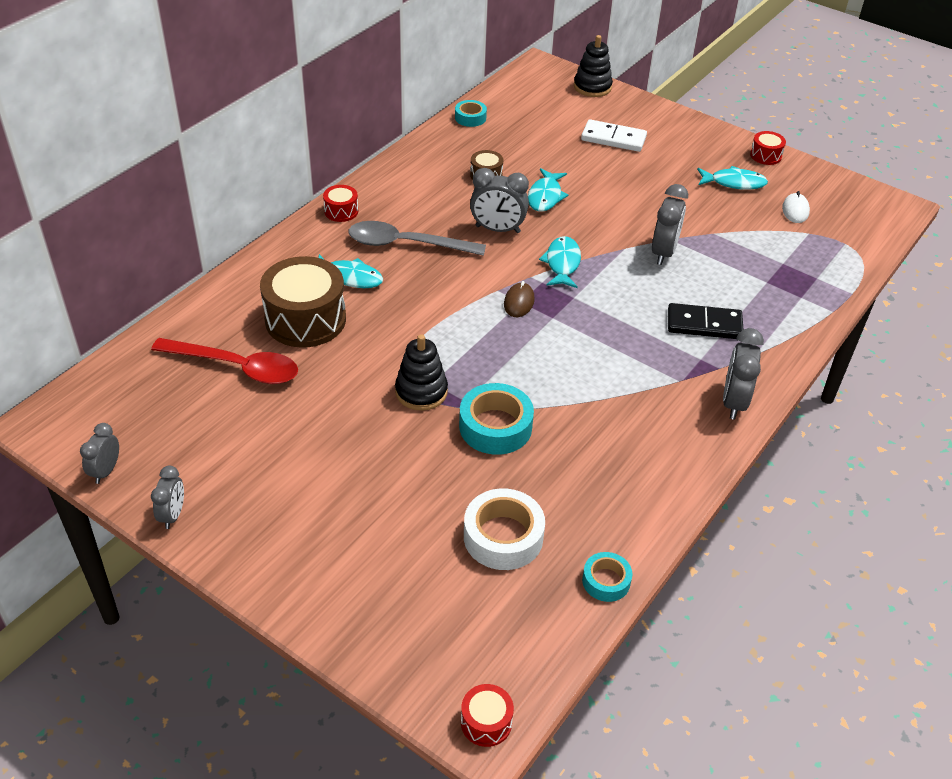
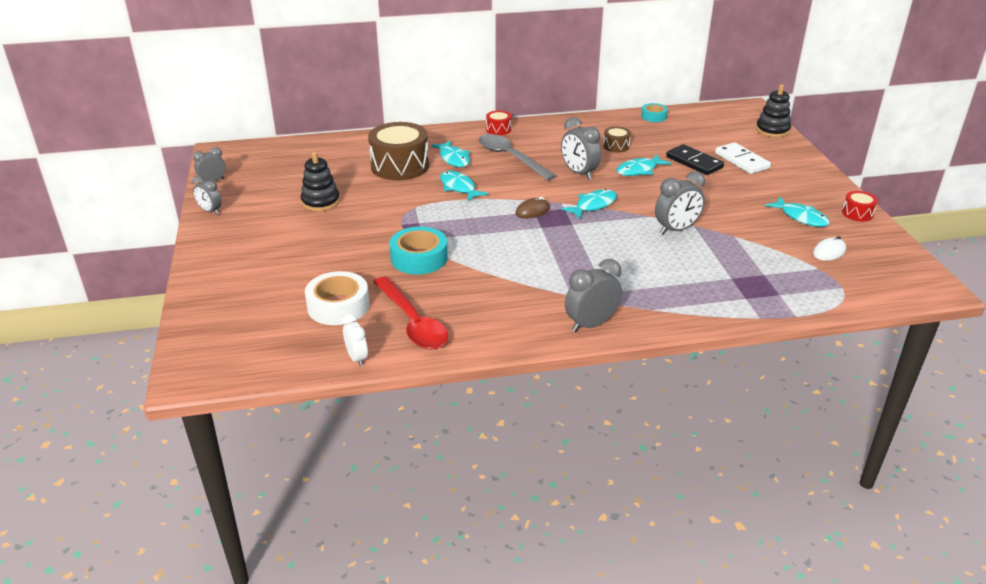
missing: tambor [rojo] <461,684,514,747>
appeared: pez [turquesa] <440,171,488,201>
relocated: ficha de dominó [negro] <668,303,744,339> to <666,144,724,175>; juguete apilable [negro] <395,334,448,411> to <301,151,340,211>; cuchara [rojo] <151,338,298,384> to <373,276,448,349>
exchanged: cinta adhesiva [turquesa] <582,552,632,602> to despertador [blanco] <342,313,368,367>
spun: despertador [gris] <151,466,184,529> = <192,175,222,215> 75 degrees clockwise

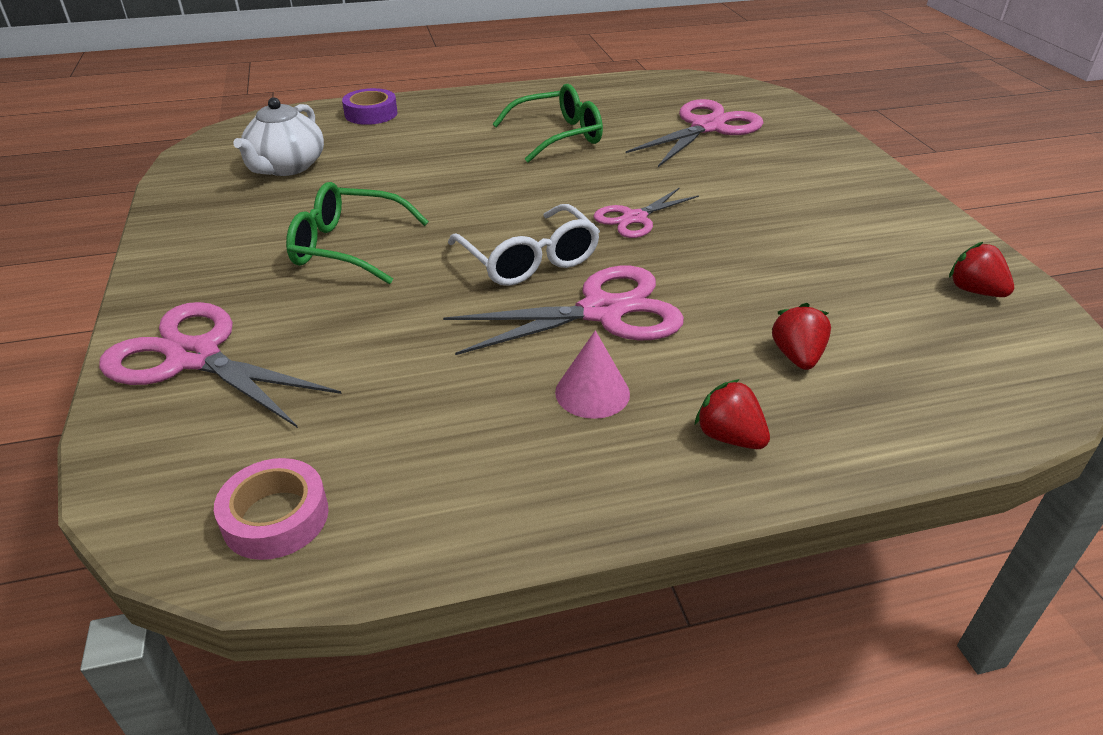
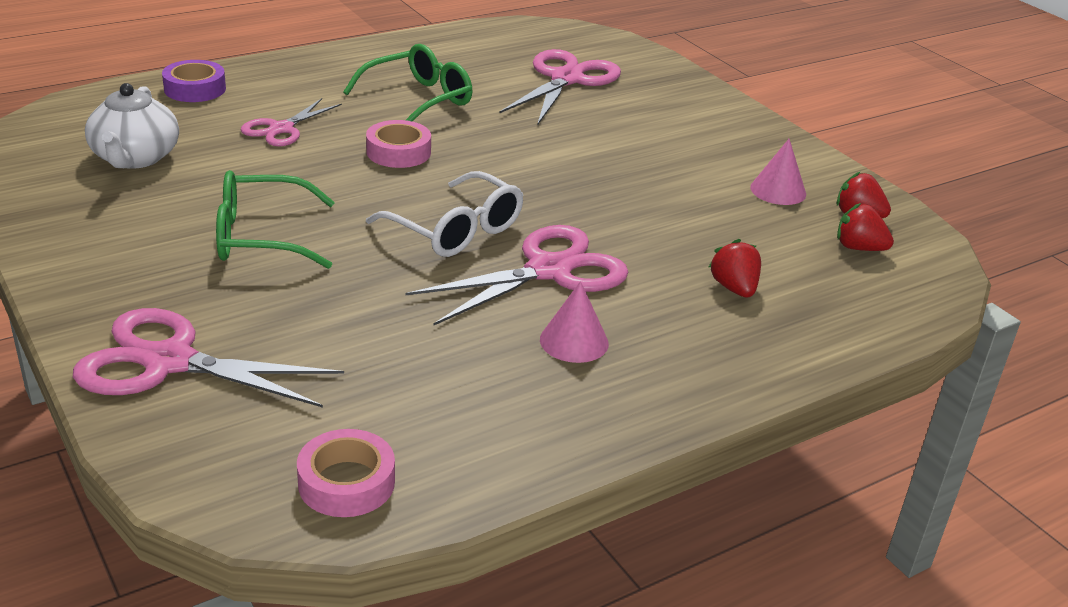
appeared: cinta adhesiva [rosa] <366,120,431,168>; cono [rosa] <750,139,806,205>
relocated: tijeras [rosa] <593,187,699,238> to <241,98,342,147>; fresa [rojo] <695,379,770,449> to <837,203,894,251>

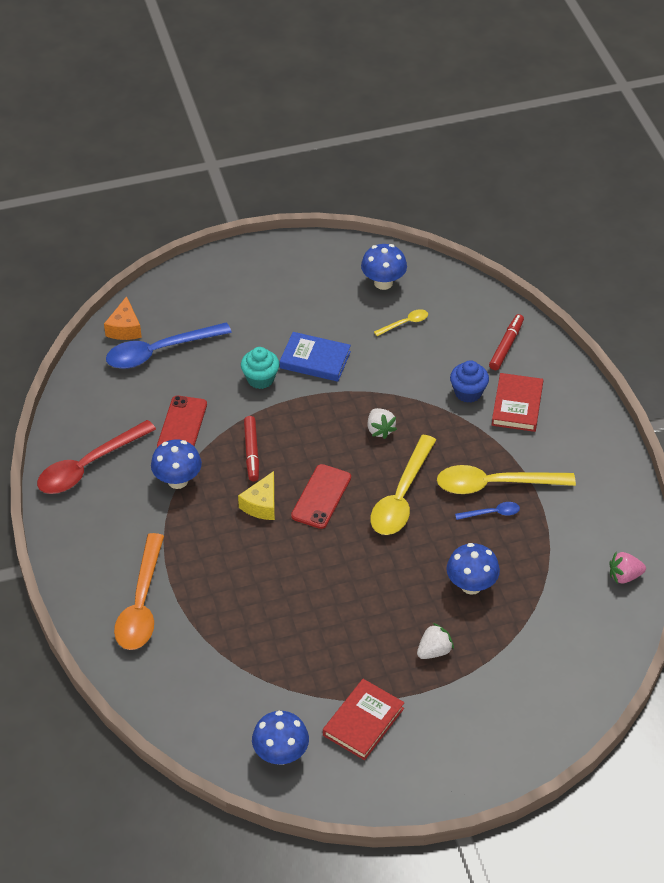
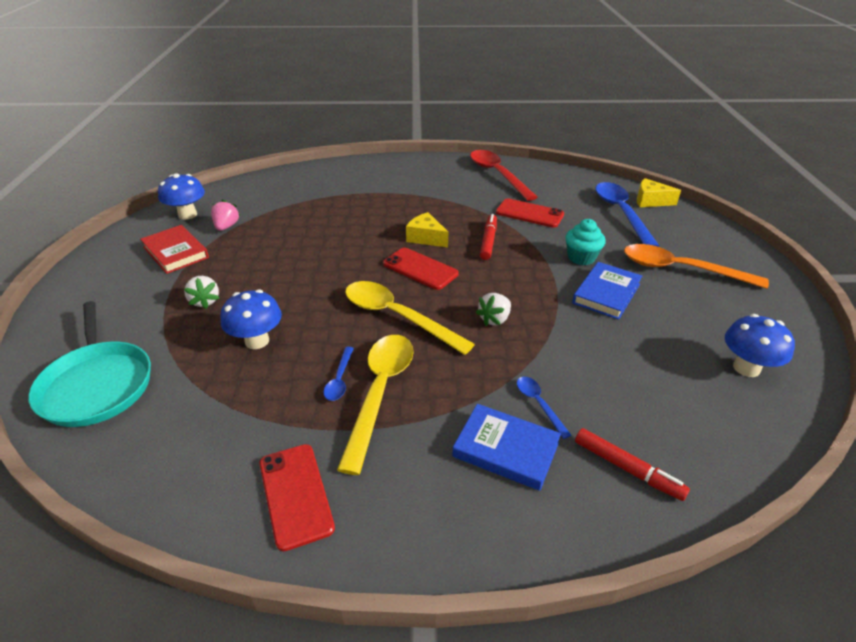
missing: cuchara [amarillo] <374,309,428,336>; seta [azul] <151,439,202,489>
appeared: sartén [turquesa] <28,301,151,427>; móvil [rojo] <260,444,335,551>
relocated: cuchara [naranja] <114,533,164,650> to <624,244,769,289>; fresa [rosa] <609,552,646,584> to <211,199,241,231>
exchanged: magdalena [azul] <450,360,489,403> to cuchara [azul] <517,377,571,439>
colour: queso [naranja] <104,296,142,340> to queso [amarillo] <637,178,681,207>; libro [rojo] <492,373,543,432> to libro [azul] <452,404,561,491>
spun: fresa [blanco] <367,408,397,439> = <476,293,511,326> 45 degrees counterclockwise; rotulador [rojo] <244,416,259,481> = <480,214,497,260> 90 degrees clockwise

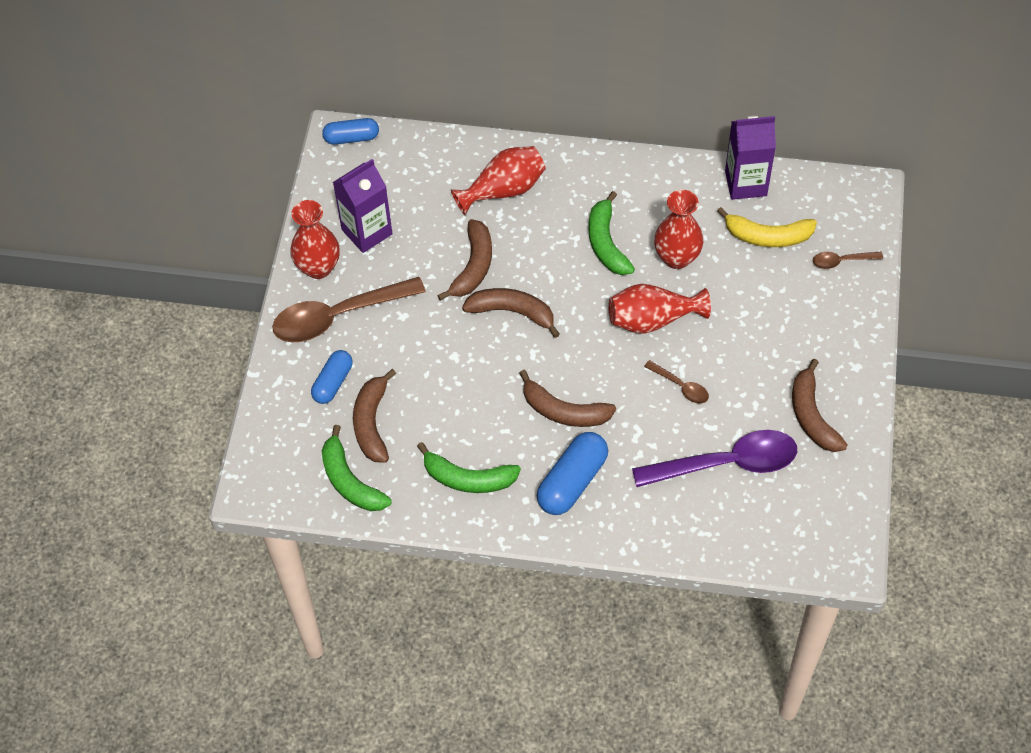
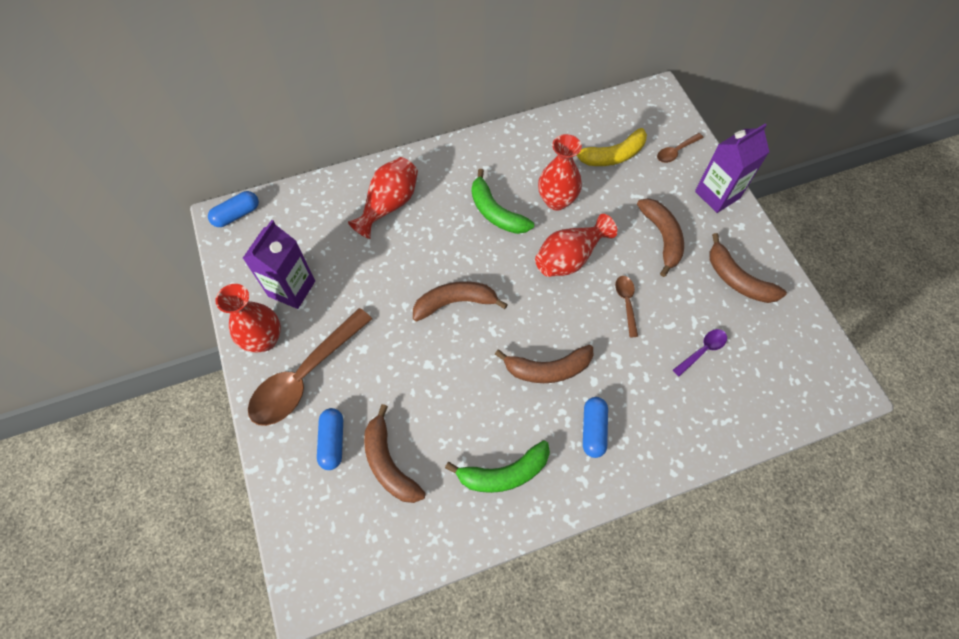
missing: plátano [verde] <322,425,392,511>
relocated: cartón de leche [morado] <725,116,776,200> to <695,124,769,213>; plátano [marrón] <437,219,492,300> to <637,198,684,277>
spun: cuchara [marrón] <644,360,709,404> = <615,276,638,337> 105 degrees counterclockwise
size: cuchara [morado] <632,430,797,487> = <673,329,727,376> x0.46; cápsula [azul] <537,432,608,515> = <583,397,608,458> x0.65

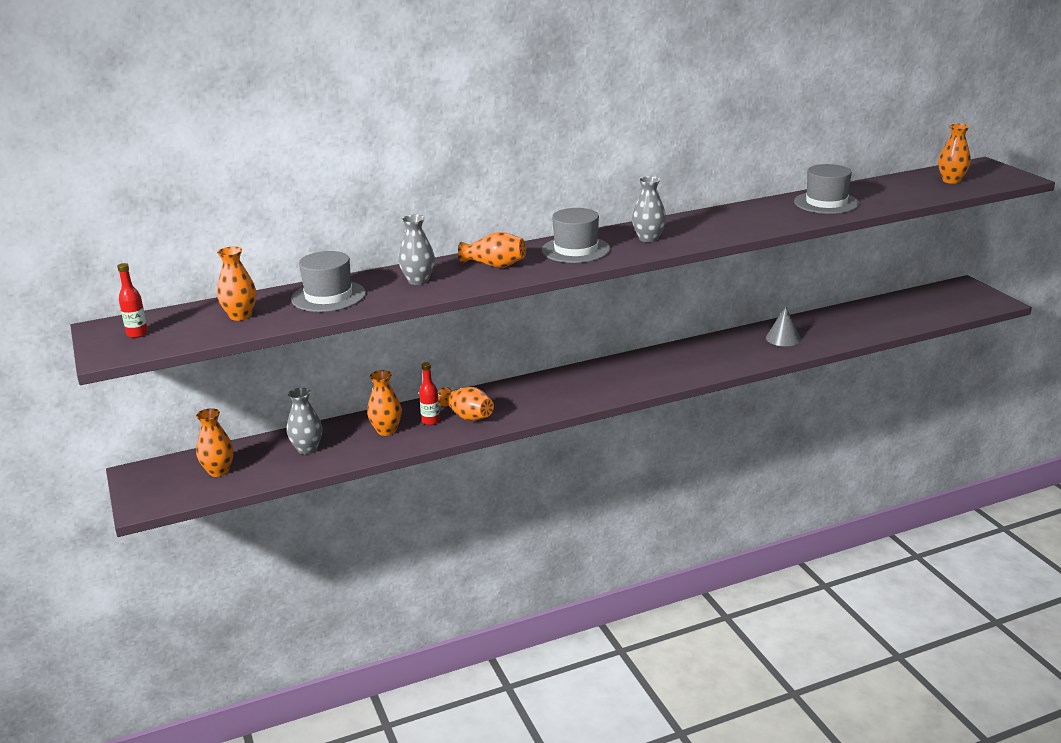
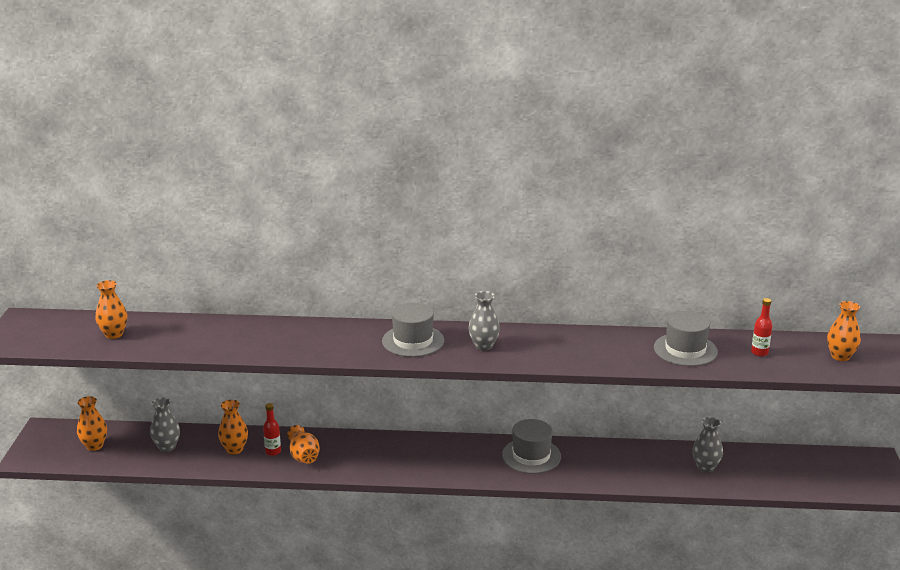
missing: florero [naranja] <458,232,526,268>; cono [gris] <766,307,801,346>
relocated: florero [gris] <398,215,435,285> to <692,417,723,472>; sombrero [gris] <291,251,366,312> to <502,419,561,474>; botella [rojo] <117,263,148,338> to <751,298,772,356>

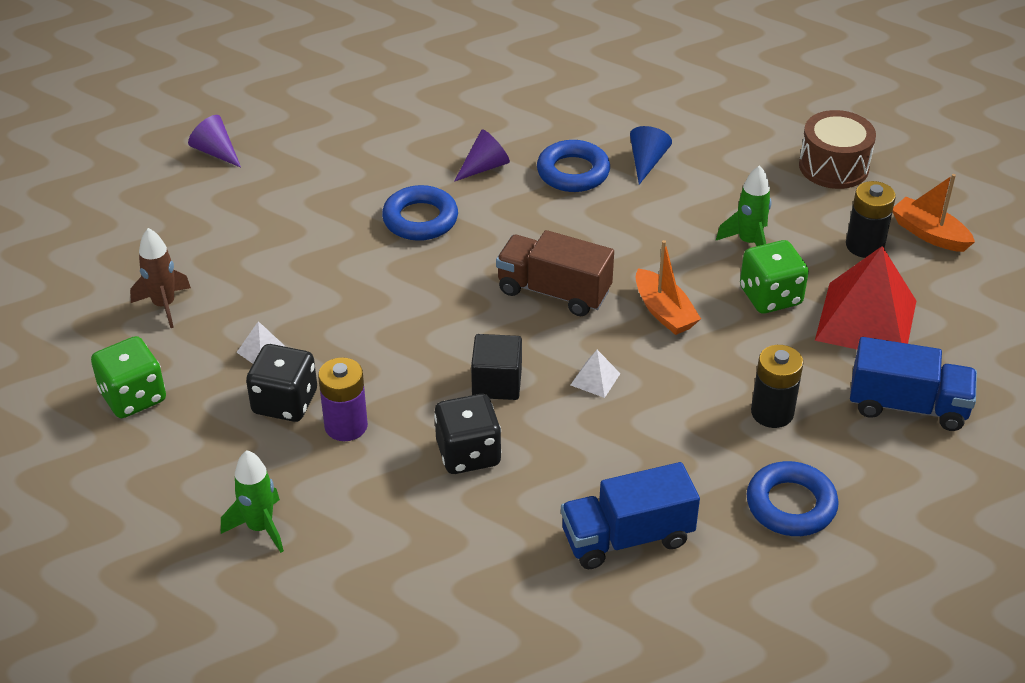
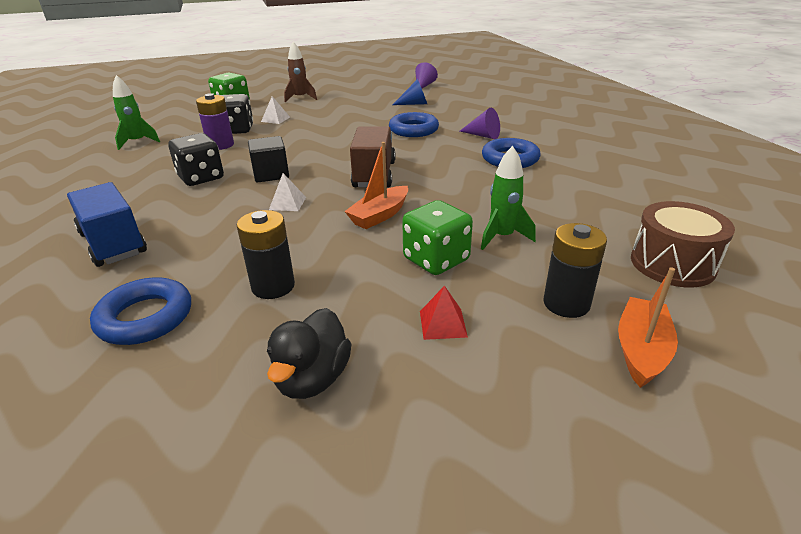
relocated: cono [azul] <630,126,672,185> to <392,79,427,105>
exchanged: camión [azul] <850,337,977,431> to pato [negro] <267,308,351,399>
size: pirámide [rojo] <815,246,916,349> = <420,285,468,340> x0.41

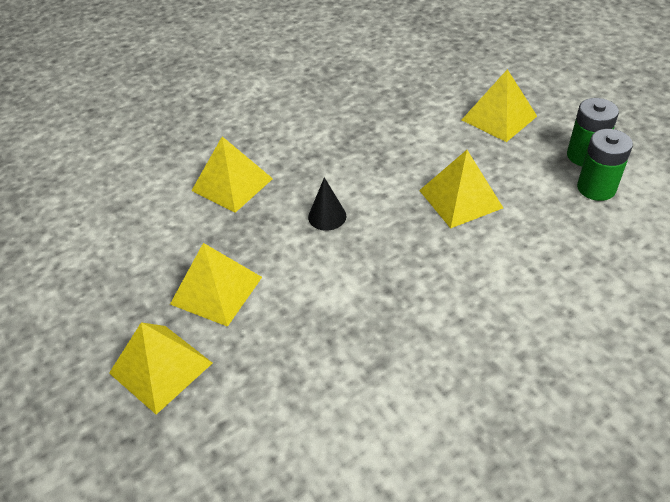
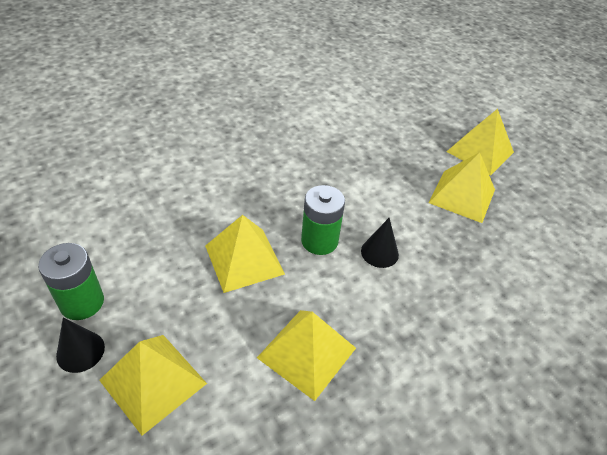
appeared: cono [negro] <56,318,105,373>
relocated: pila [verde] <577,129,633,201> to <301,185,345,255>; pirámide [amarillo] <191,136,273,213> to <257,310,356,401>

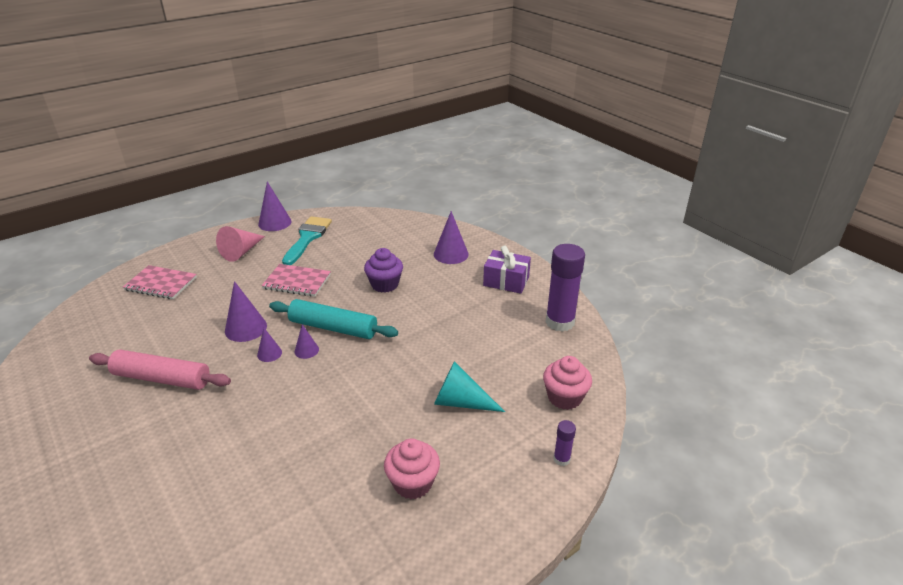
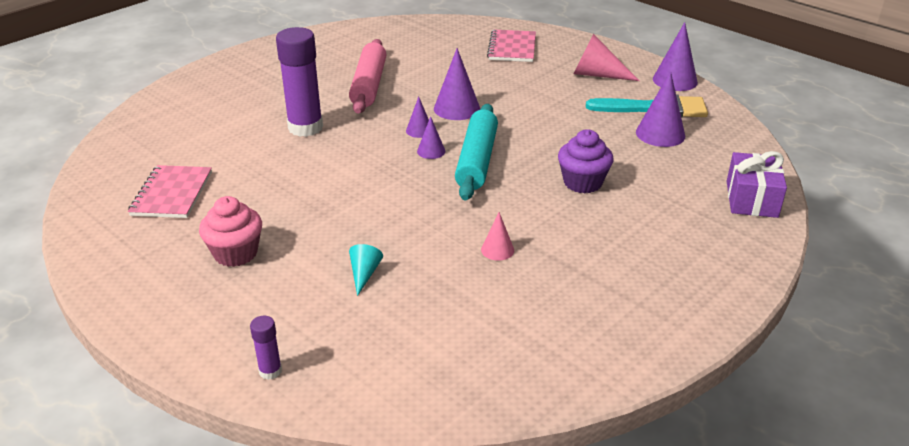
missing: magdalena [rosa] <543,356,592,410>
appeared: cono [rosa] <481,212,514,261>
relocated: cono [morado] <434,211,469,264> to <636,71,685,147>; barra de pegamento [morado] <546,244,585,332> to <276,27,323,137>; regalo [morado] <483,245,531,294> to <727,151,787,218>; cuaderno [rosa] <261,264,331,297> to <128,165,212,218>
size: cono [turquesa] <434,361,505,412> = <349,244,383,296> x0.56

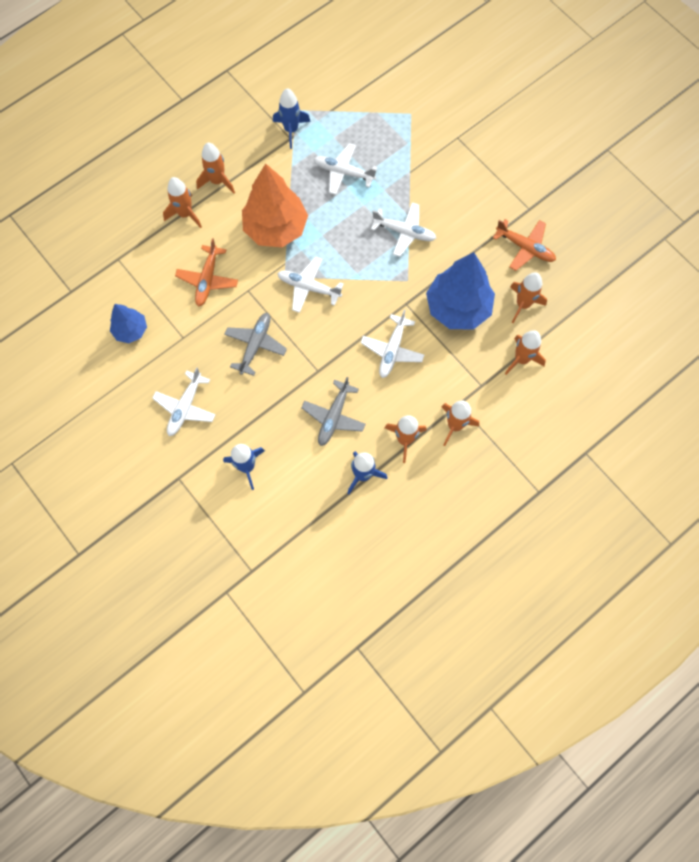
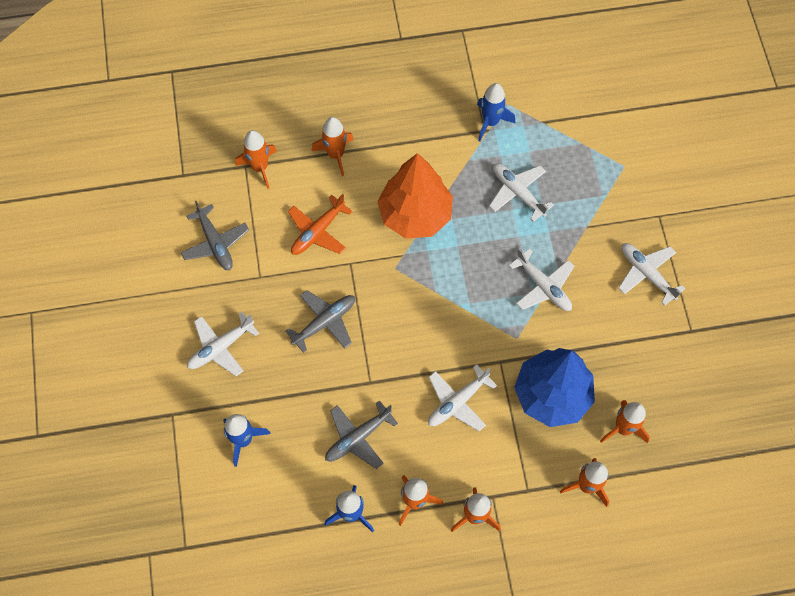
missing: avión [naranja] <493,219,556,271>
relocated: cohete [naranja] <196,143,235,194> to <235,130,277,189>; avión [blanco] <277,256,344,313> to <619,243,686,306>
exchanged: árbol [azul] <110,304,147,343> to avión [gris] <181,201,249,270>

